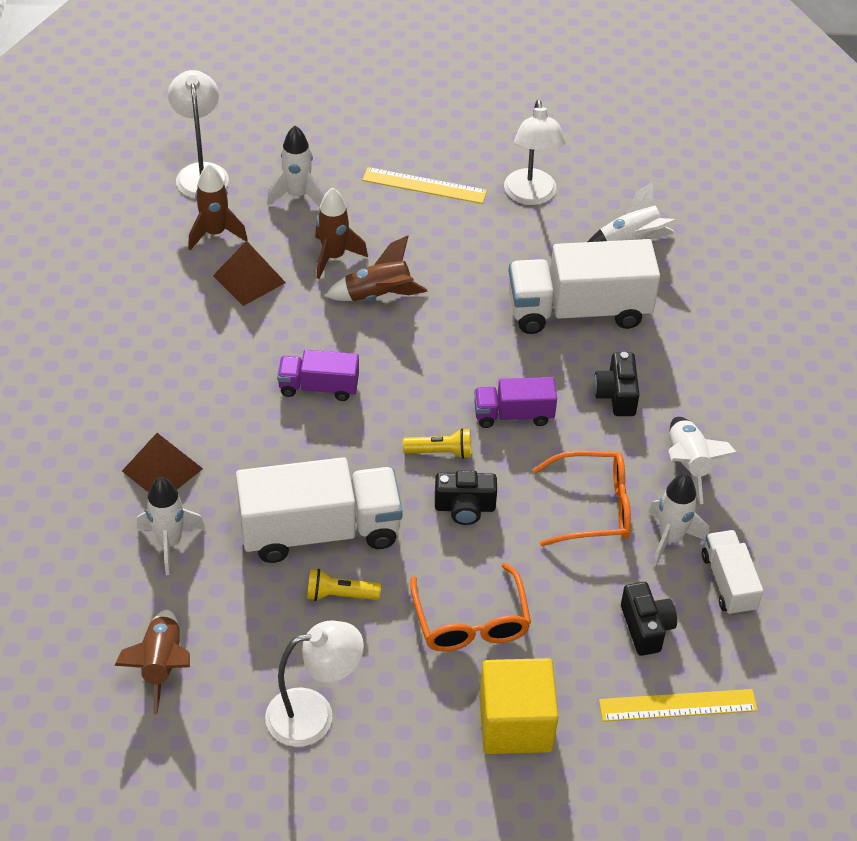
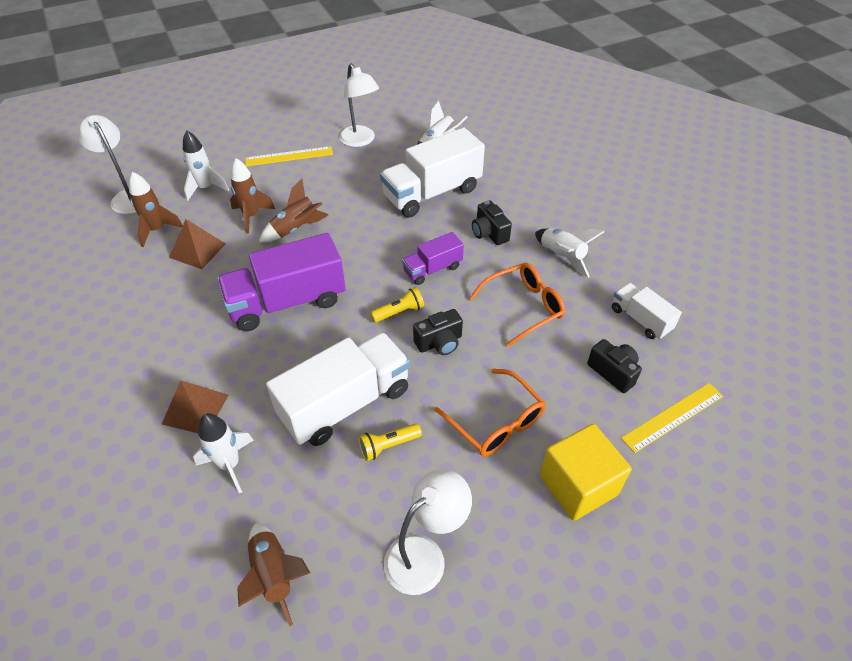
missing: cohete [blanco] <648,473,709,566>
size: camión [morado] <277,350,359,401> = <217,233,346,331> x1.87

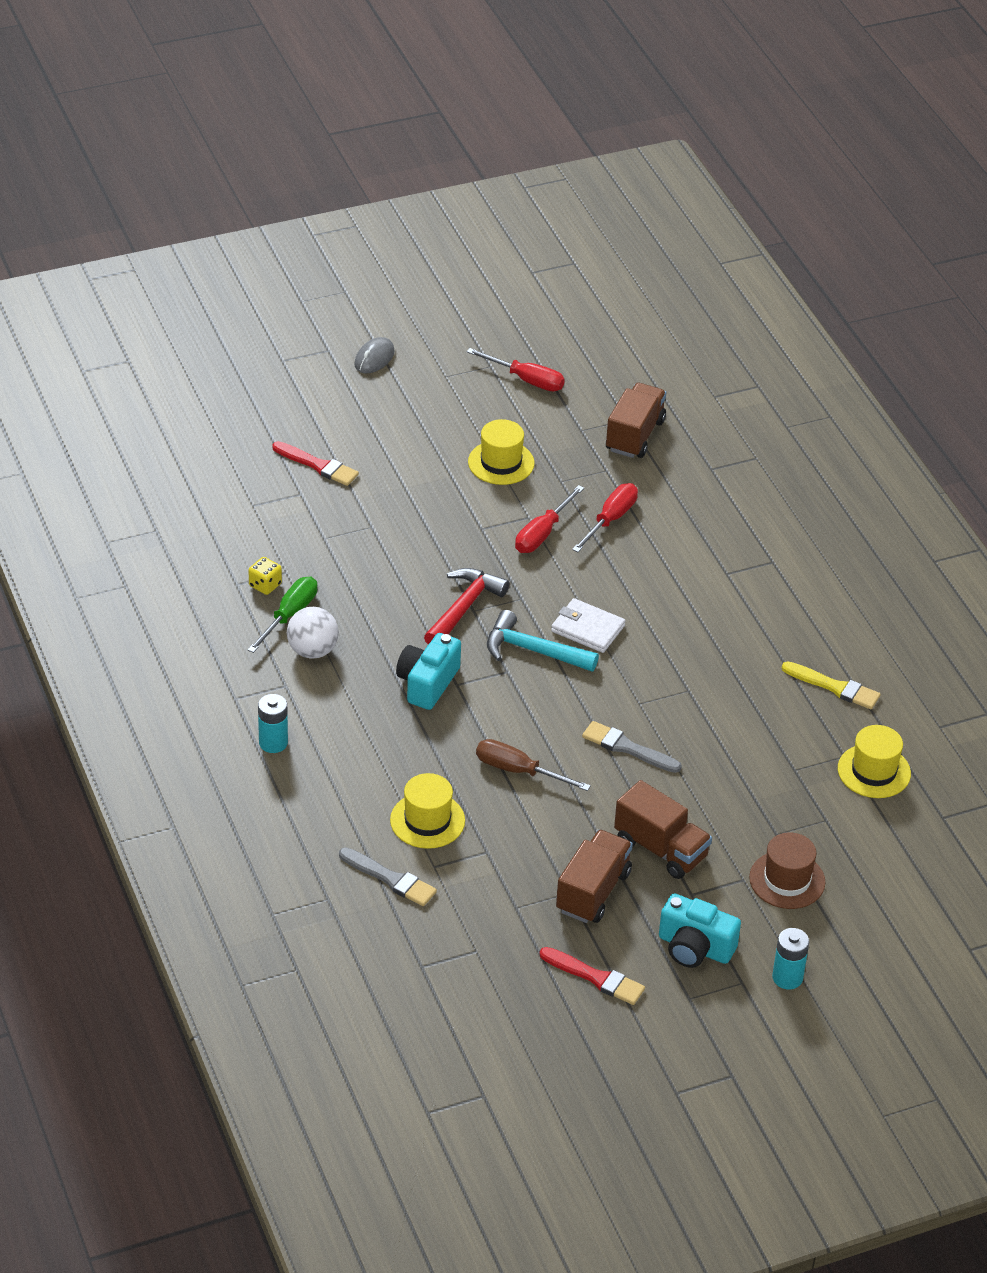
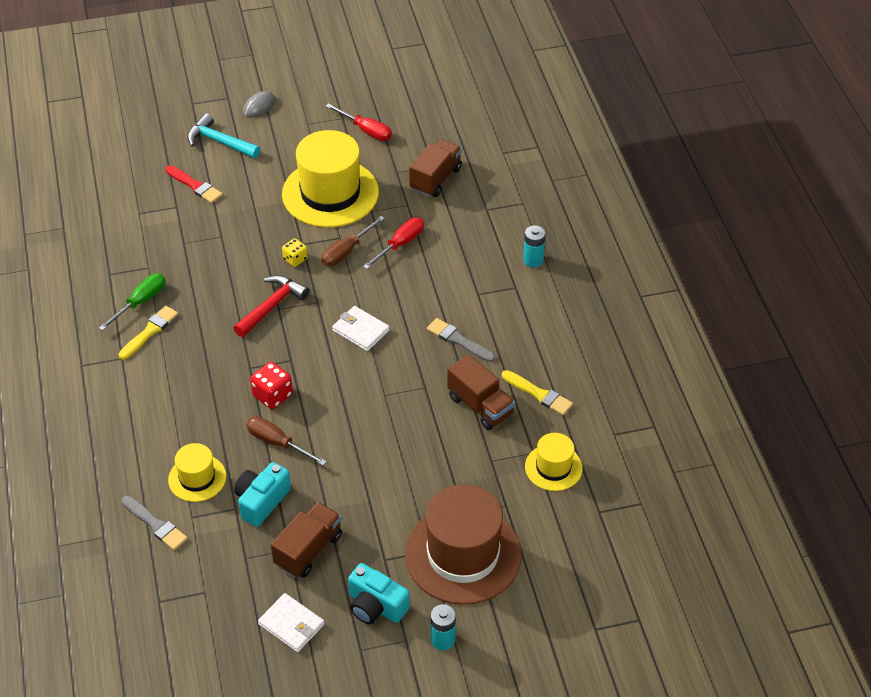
appeared: dado [rojo] <250,362,293,409>
relocated: dado [amarillo] <248,557,282,595> to <282,238,307,267>; martillo [turquesa] <487,610,599,672> to <187,113,260,158>; cámara [turquesa] <396,633,461,710> to <234,462,291,527>; pila [turquesa] <258,694,288,753> to <523,225,546,267>; pincel [gris] <582,721,682,773> to <427,318,495,362>; camión [marrón] <614,780,712,879> to <447,354,515,430>
exchanged: pelota [blanco] <287,607,339,659> to pincel [amarillo] <119,306,178,360>; pincel [rojo] <540,947,645,1005> to cartera [blanco] <258,593,324,652>
colour: destornillador [rojo] <515,485,584,553> to destornillador [marrón] <321,216,385,266>
size: sombrero [amarillo] <468,419,535,485> = <282,130,379,227> x1.94; sombrero [marrón] <749,832,826,909> = <405,484,522,605> x1.94

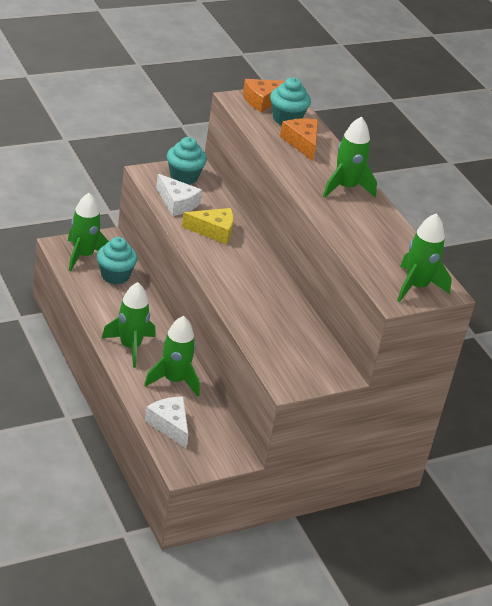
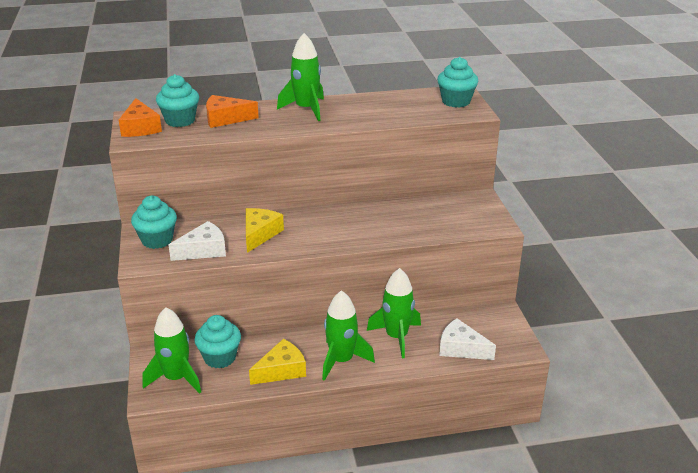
appeared: queso [amarillo] <249,339,306,385>
exchanged: cohete [verde] <397,213,452,302> to magdalena [turquesa] <437,57,479,108>
spun: queso [blanco] <145,397,188,448> = <439,318,496,360> 45 degrees clockwise

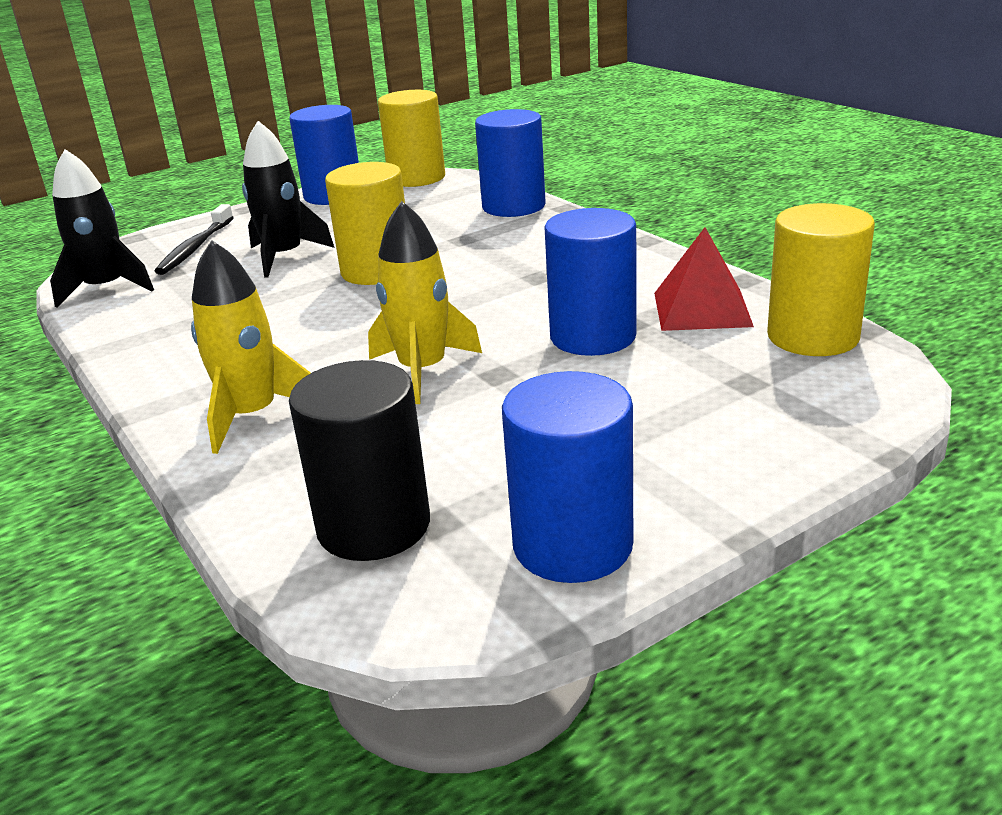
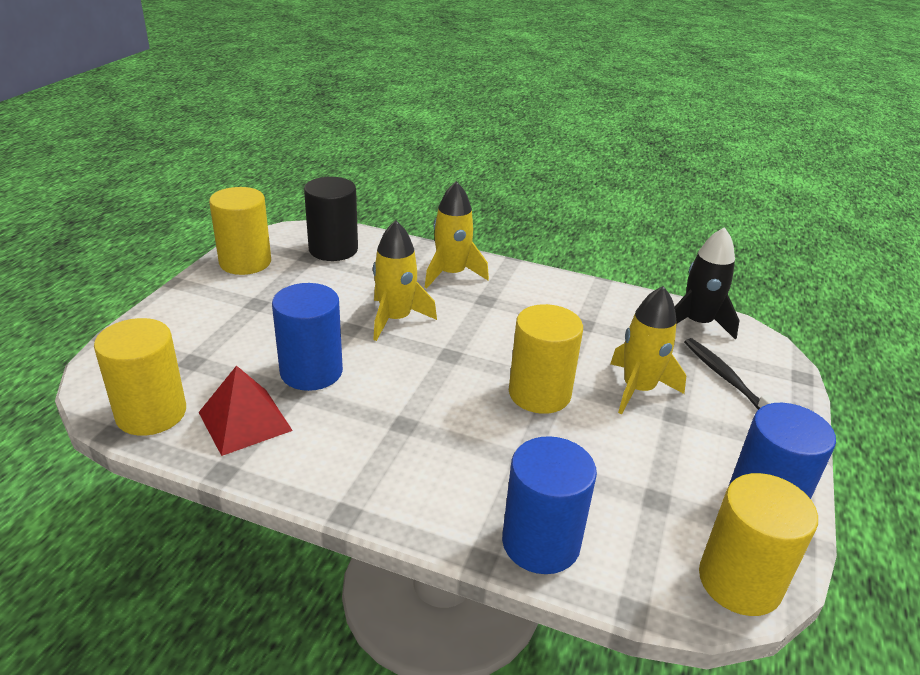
colour: cohete [negro] <242,121,335,277> to cohete [amarillo] <610,286,686,414>; cilindro [azul] <502,371,633,583> to cilindro [amarillo] <209,187,271,275>

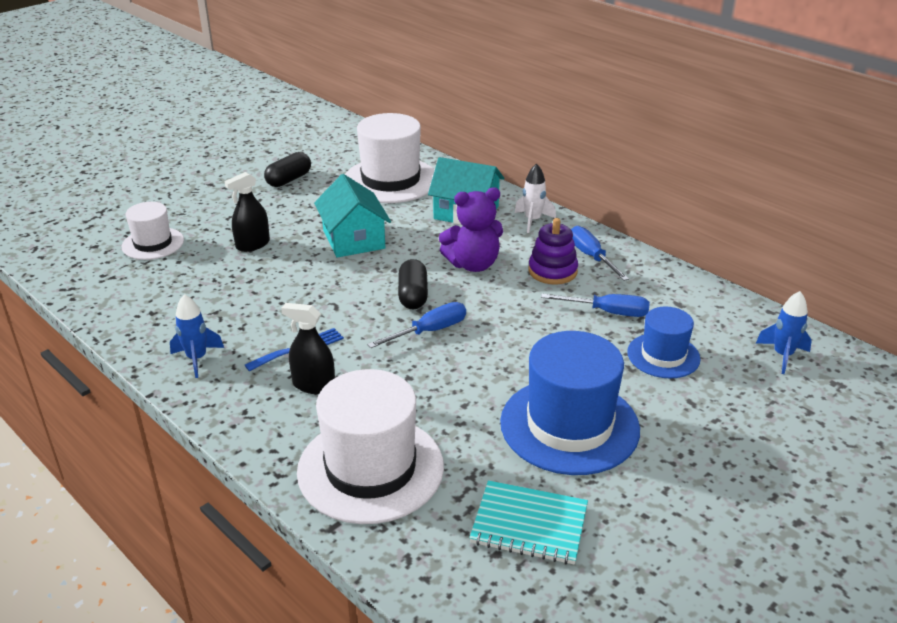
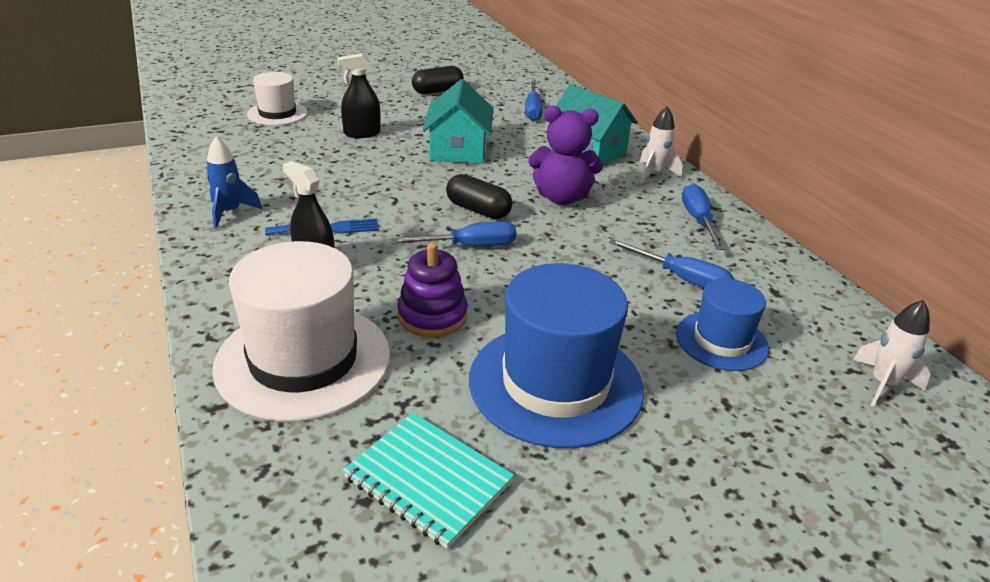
relocated: juguete apilable [morado] <529,218,578,285> to <397,242,468,337>
exchanged: sombrero [blanco] <345,113,435,203> to destornillador [azul] <525,81,543,121>
colour: cohete [azul] <756,291,812,374> to cohete [blanco] <853,300,931,407>
spun: cápsula [negro] <398,259,428,309> = <446,174,513,219> 75 degrees counterclockwise

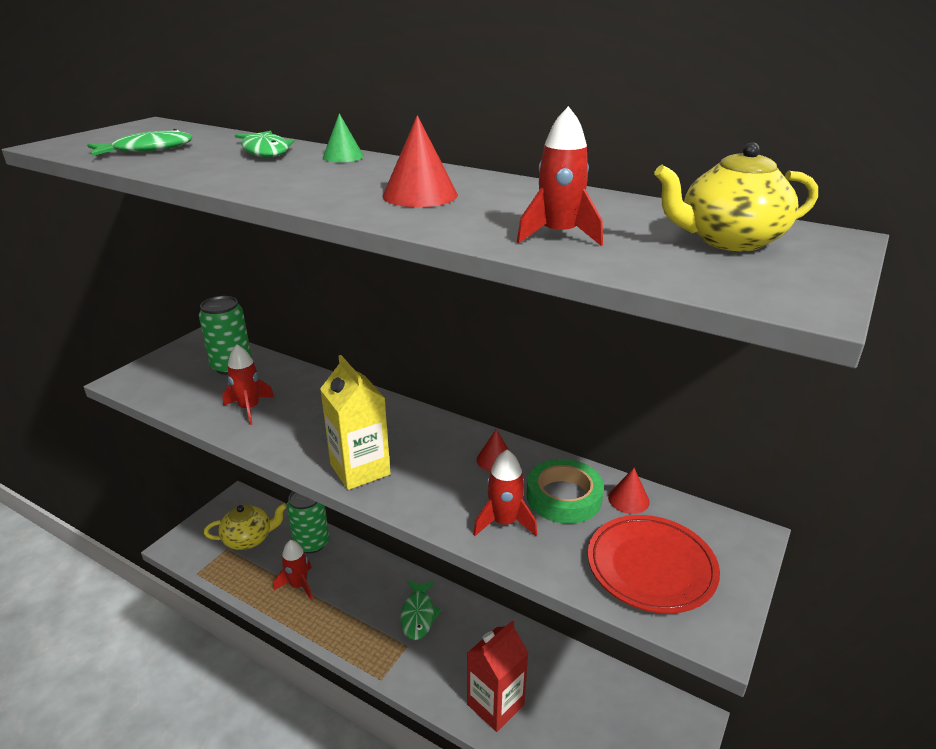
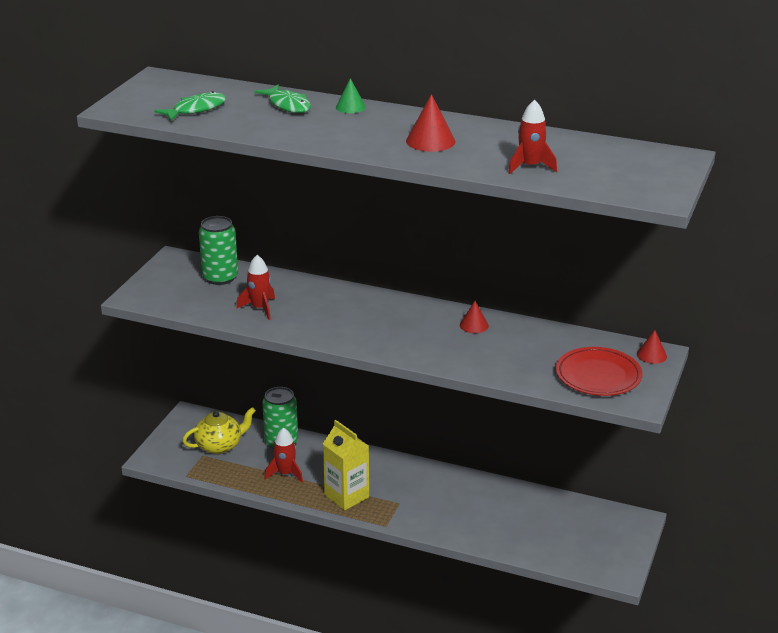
missing: tetera [amarillo] <654,142,818,251>; cohete [rojo] <473,449,537,536>; cinta adhesiva [verde] <527,459,604,524>; pez [verde] <401,580,442,640>; cartón de leche [rojo] <467,621,529,732>
relocated: cartón de leche [amarillo] <320,355,390,490> to <323,420,369,510>; cono [rojo] <608,468,650,514> to <637,330,667,364>

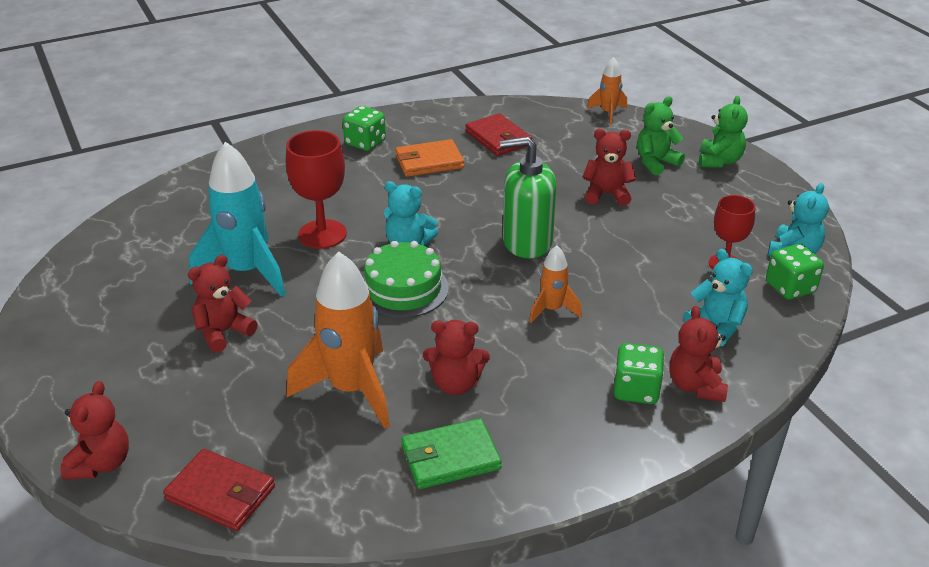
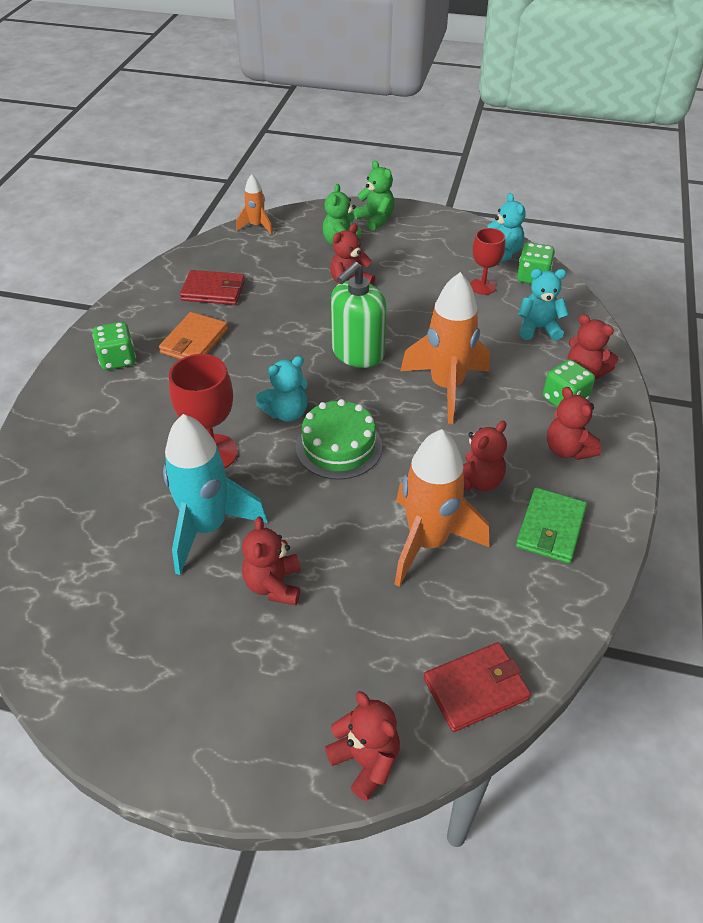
appeared: osito [rojo] <547,387,601,460>
size: cohete [naranja] <529,246,582,323> = <401,272,490,424> x1.96

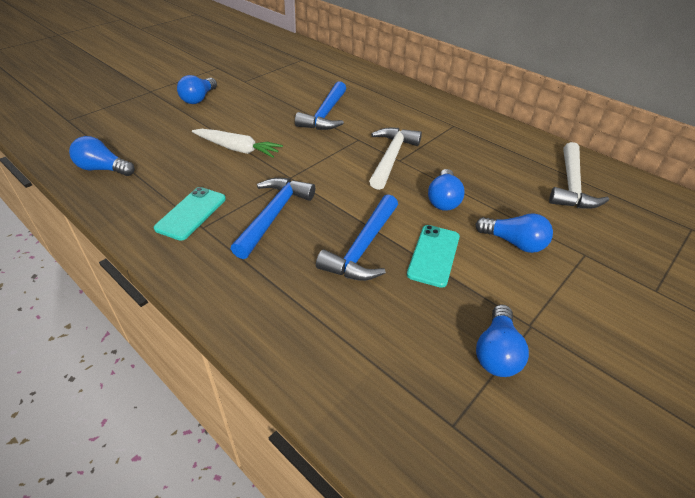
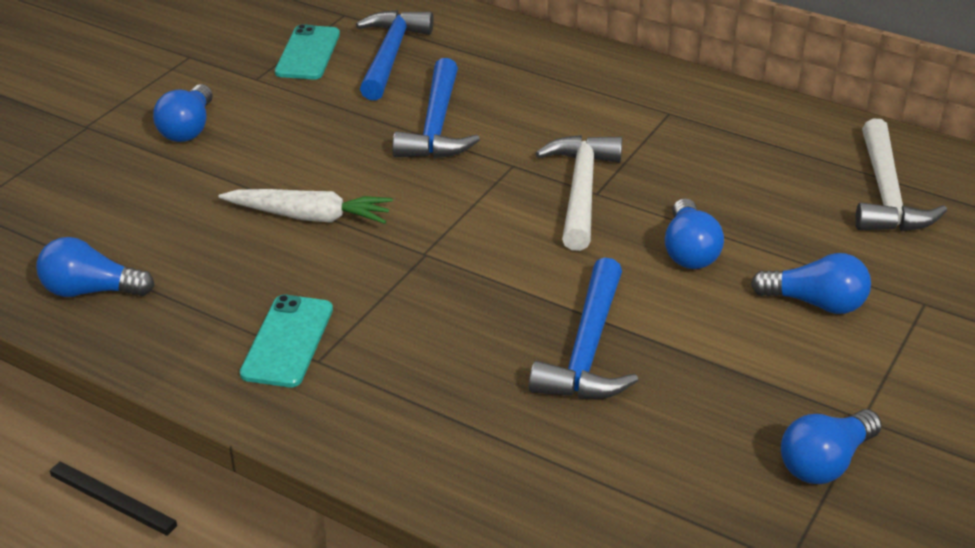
relocated: martillo [azul] <231,178,315,259> to <356,10,434,101>; móvil [turquesa] <407,225,460,288> to <275,24,340,79>
spun: bombilla [azul] <476,305,529,377> = <781,410,882,484> 45 degrees clockwise

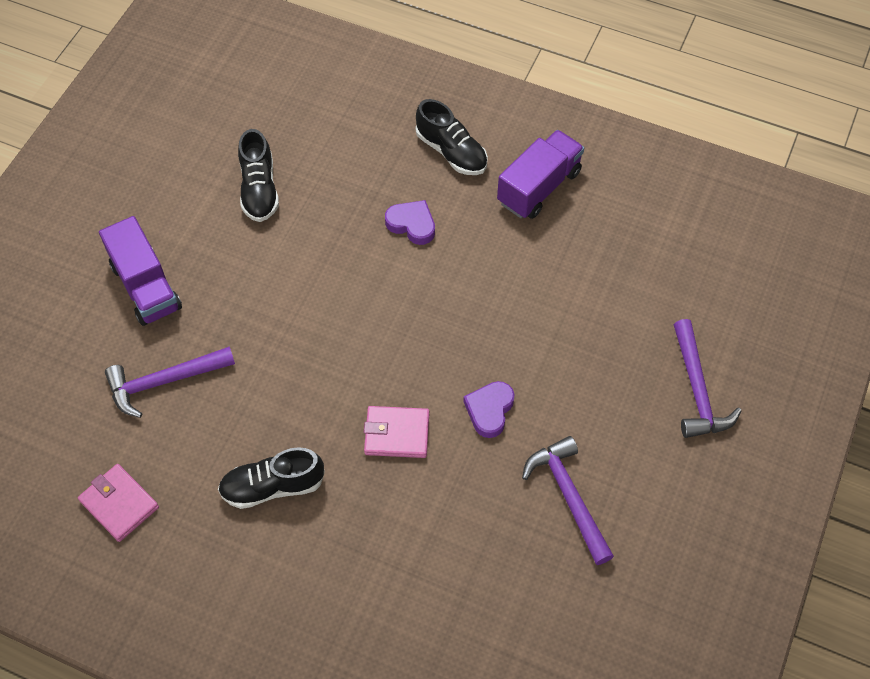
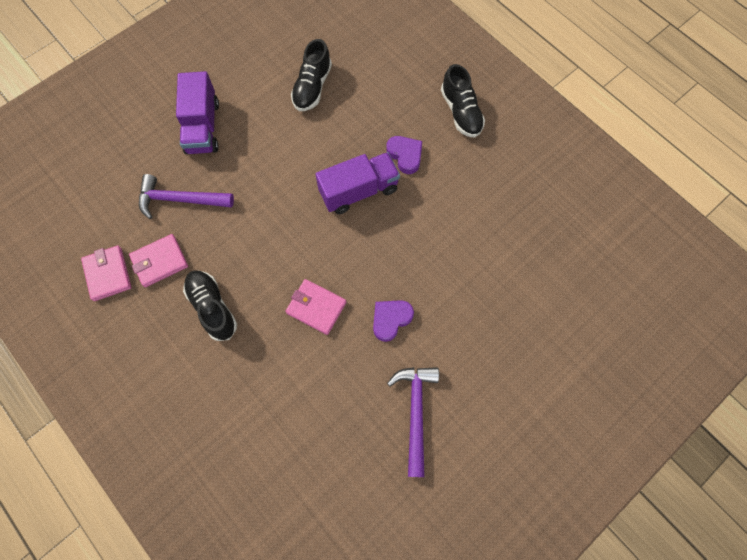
missing: martillo [morado] <674,319,741,438>
appeared: cartera [rosa] <129,234,188,287>
relocated: camión [morado] <497,130,584,219> to <315,152,400,214>
spun: zapato [negro] <218,447,325,509> = <183,270,237,341> 45 degrees clockwise

